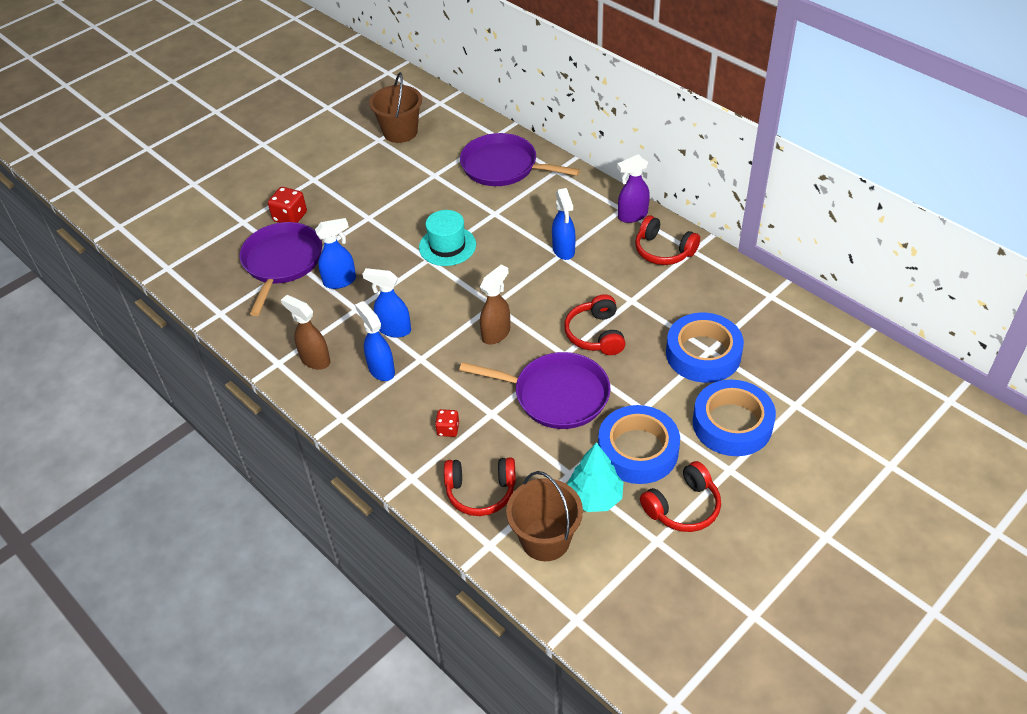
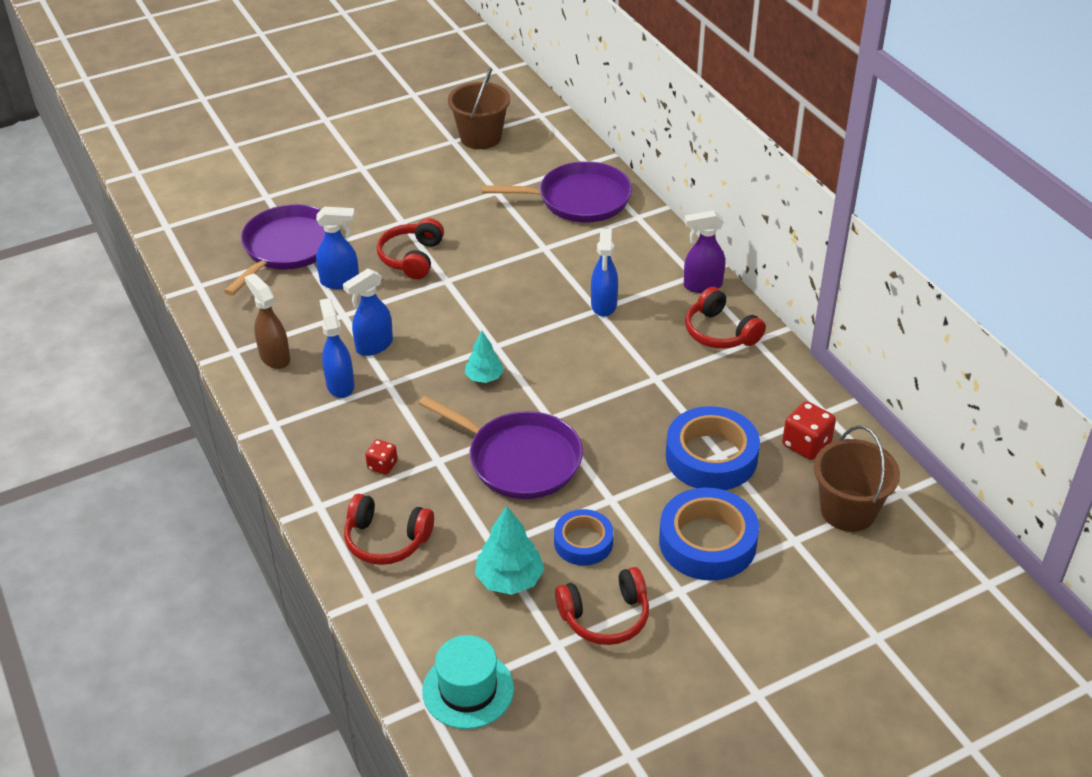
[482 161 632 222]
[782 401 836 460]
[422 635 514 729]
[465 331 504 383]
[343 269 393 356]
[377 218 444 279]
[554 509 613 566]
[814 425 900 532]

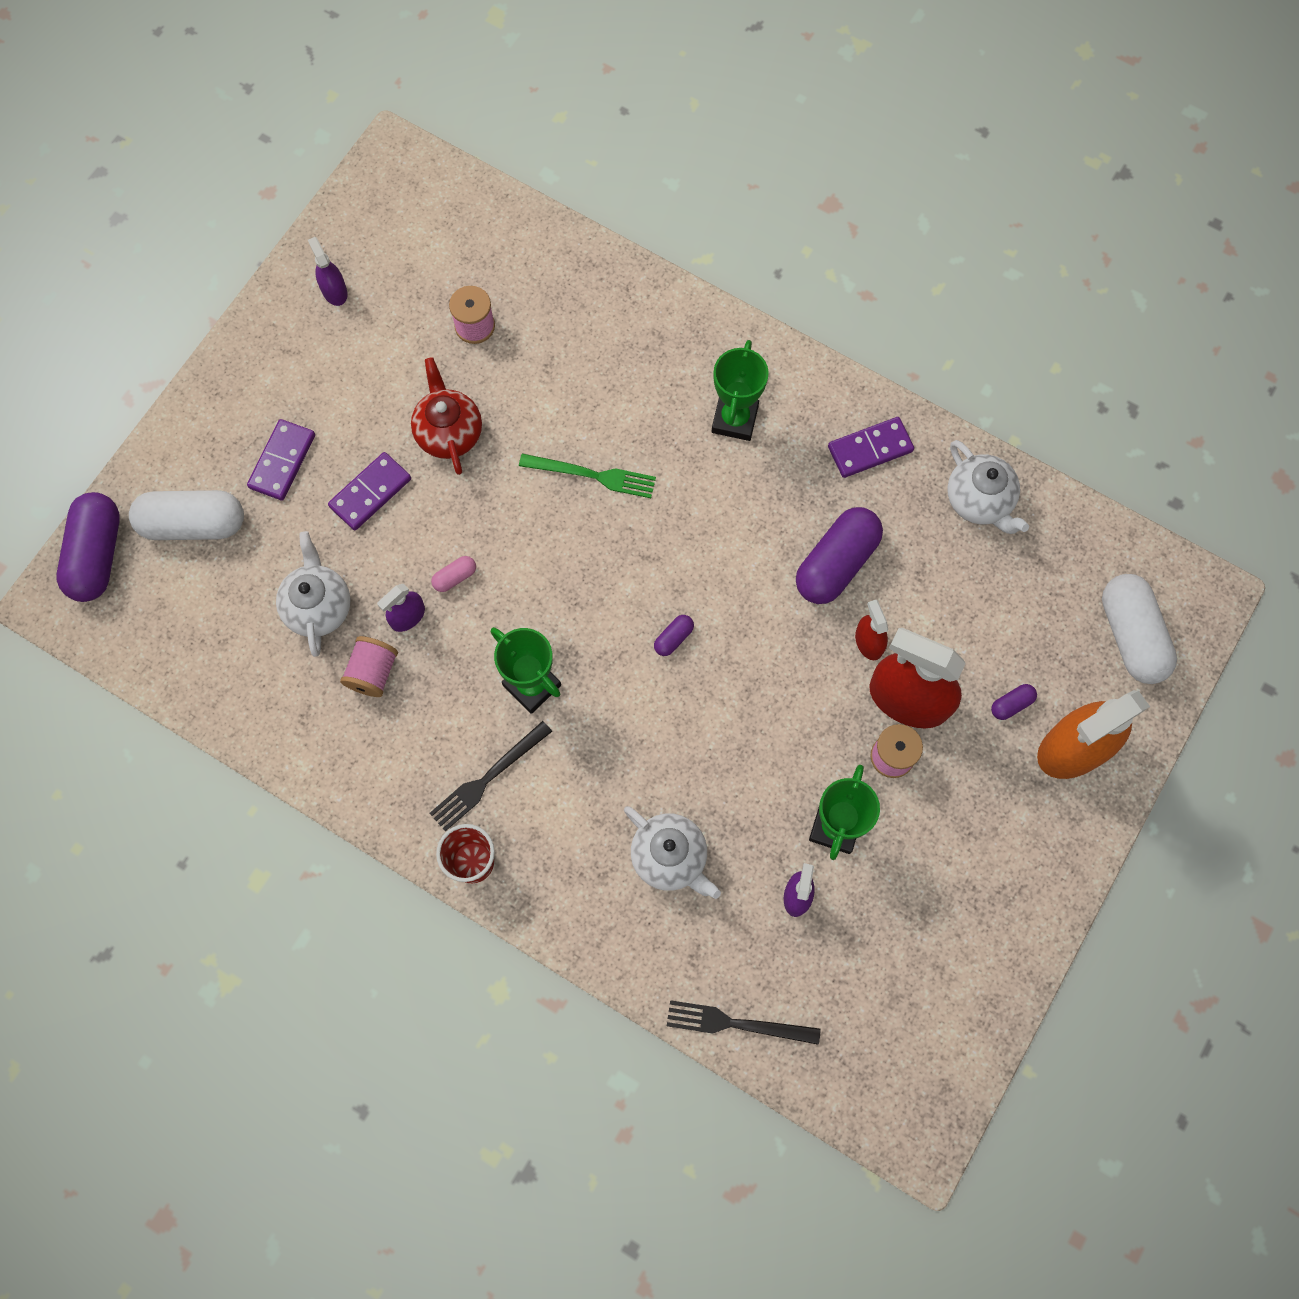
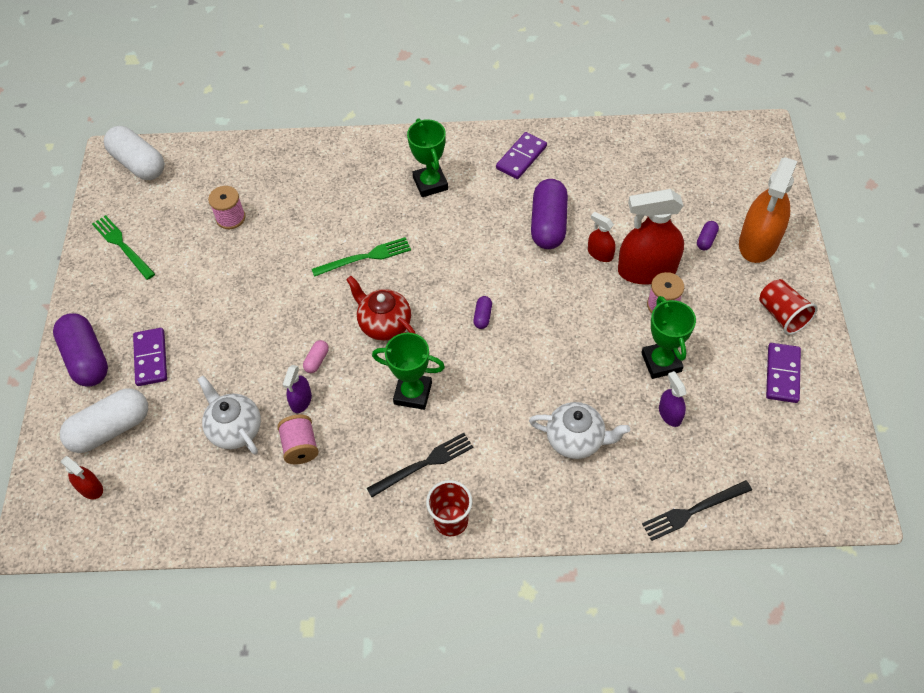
[92 215 155 280]
[346 276 416 341]
[947 440 1029 534] (first image)
[766 343 801 403]
[53 313 108 387]
[104 126 165 180]
[367 433 474 497]
[759 279 818 335]
[61 456 103 499]

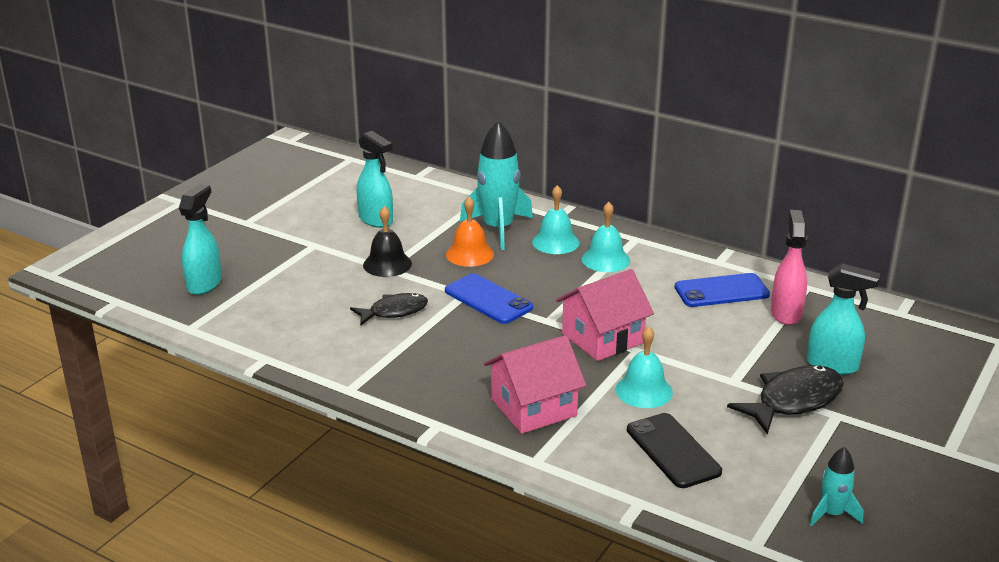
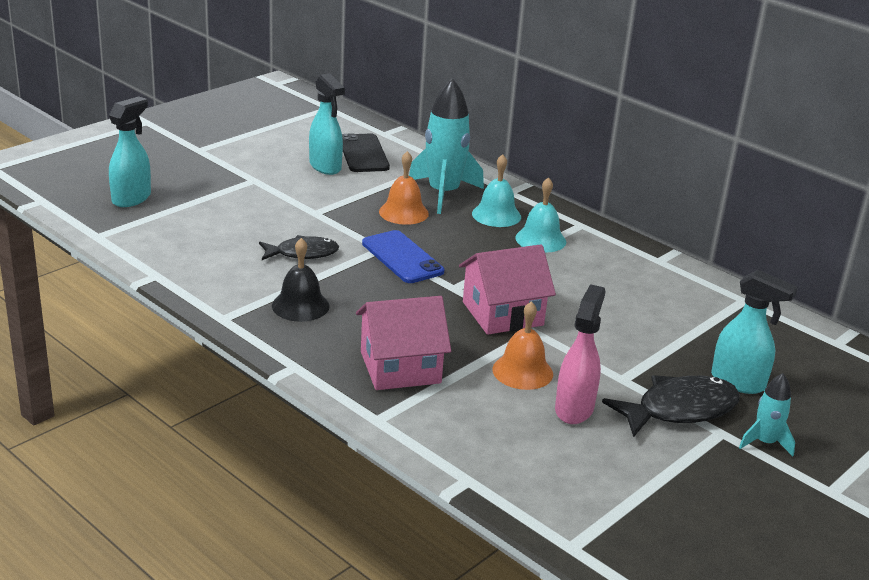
[272 238 330 322]
[555 284 606 424]
[675 273 770 307] (first image)
[492 301 553 390]
[342 133 390 172]
[739 373 795 456]

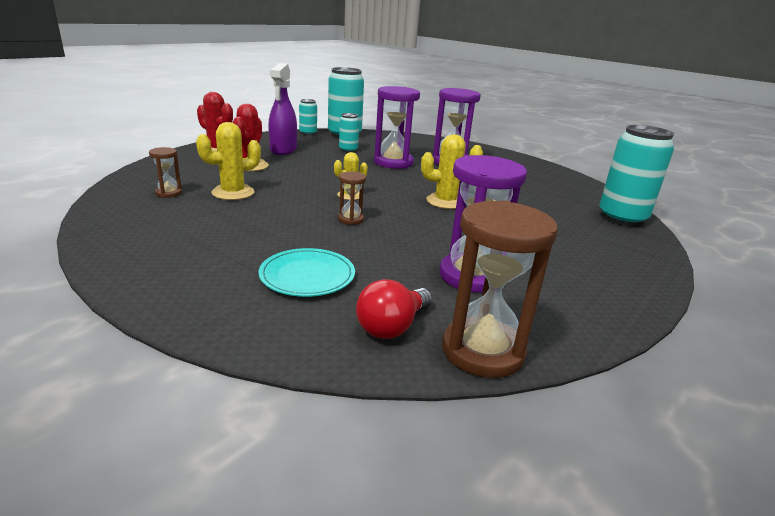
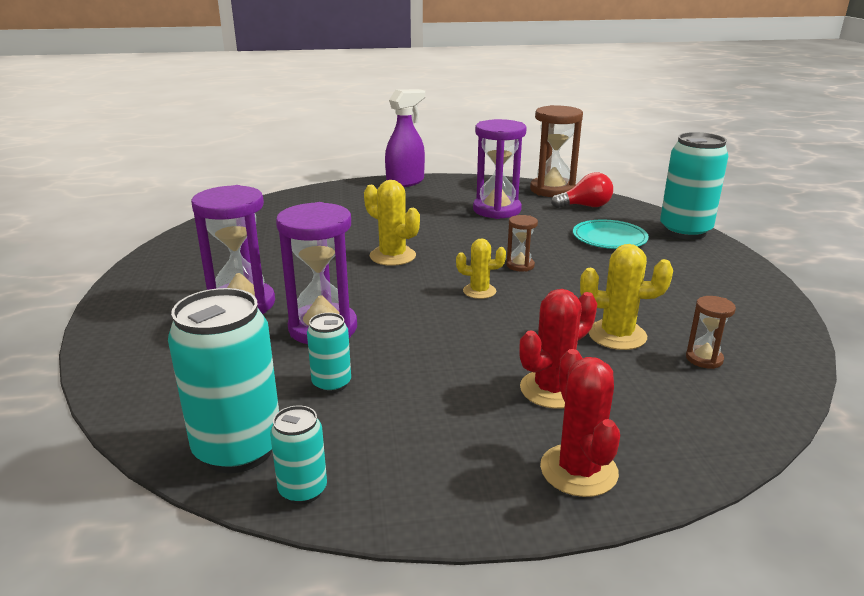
[385 89 425 187]
[660 132 728 240]

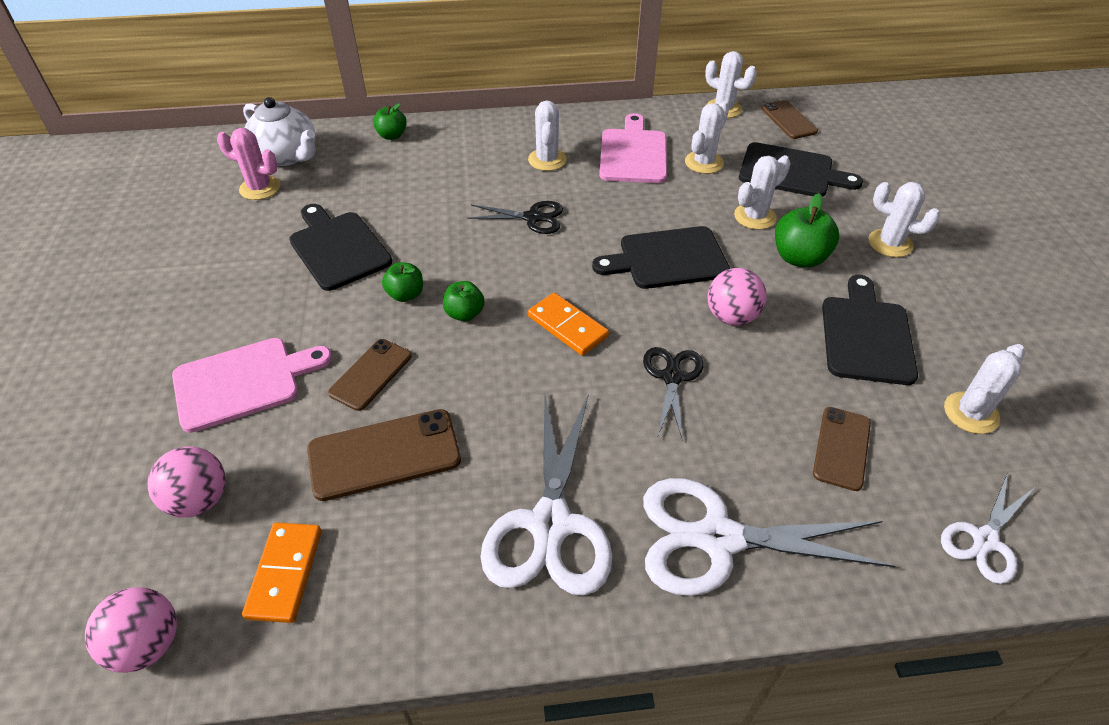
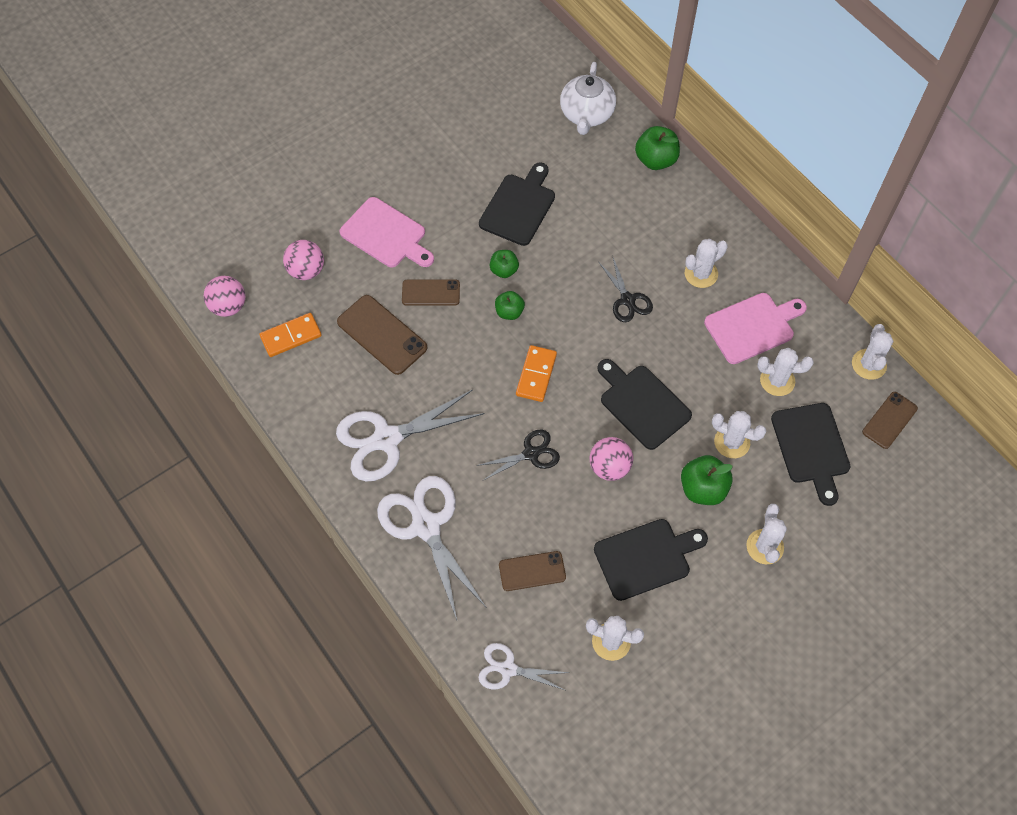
[635 126 680 170]
[217 128 280 200] (first image)

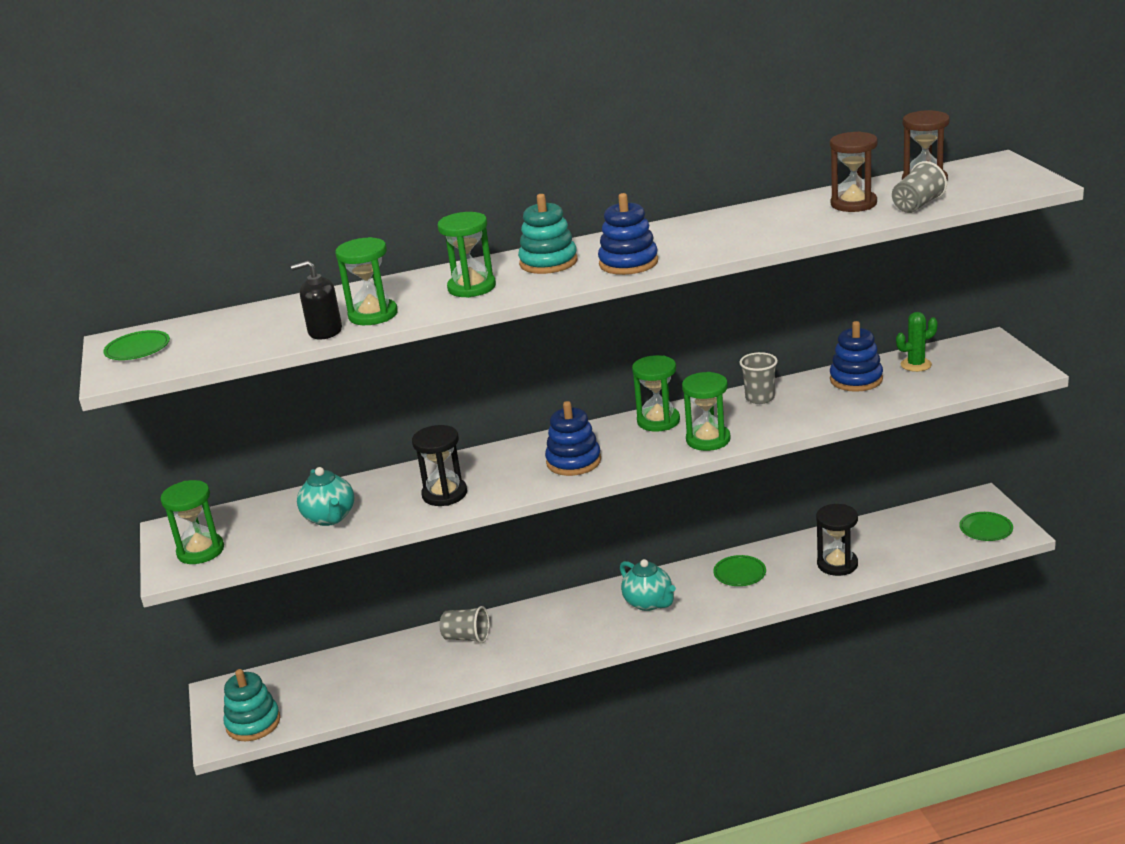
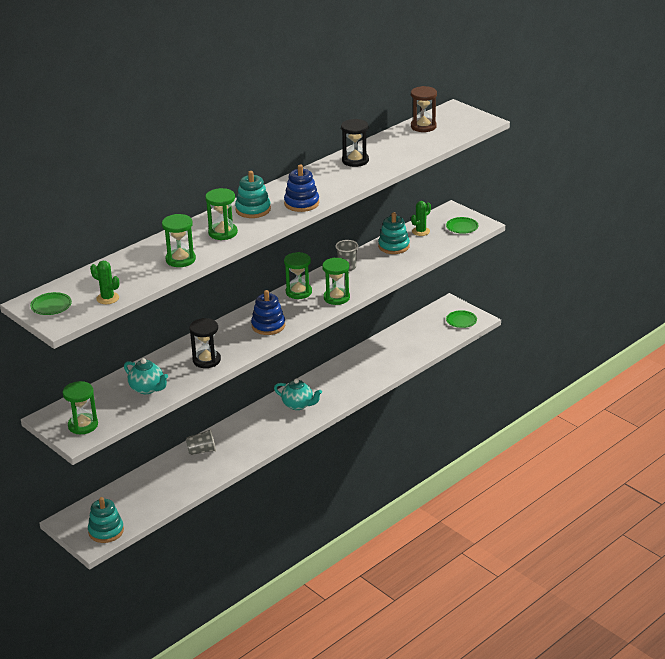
[830 131 878 212] (first image)
[892 161 947 213] (first image)
[291 261 342 339] (first image)
[378 212 410 254]
[341 119 369 167]
[446 217 479 234]
[90 261 119 304]

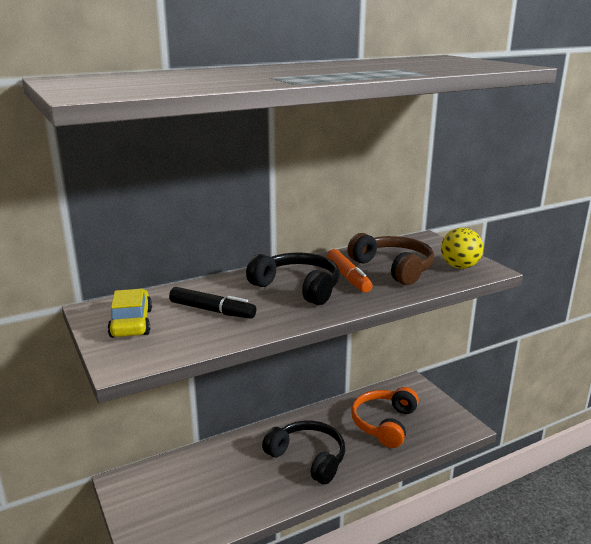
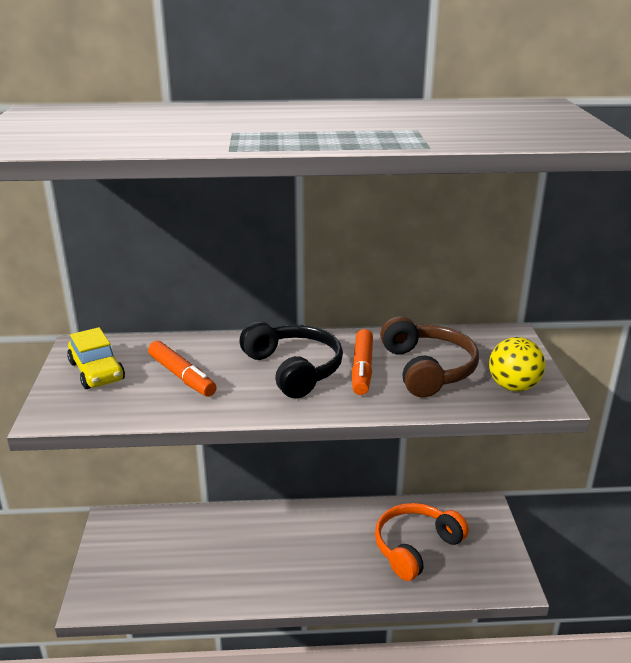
[148 341 217 397]
[67 327 125 389]
[262 421 345 485] (first image)

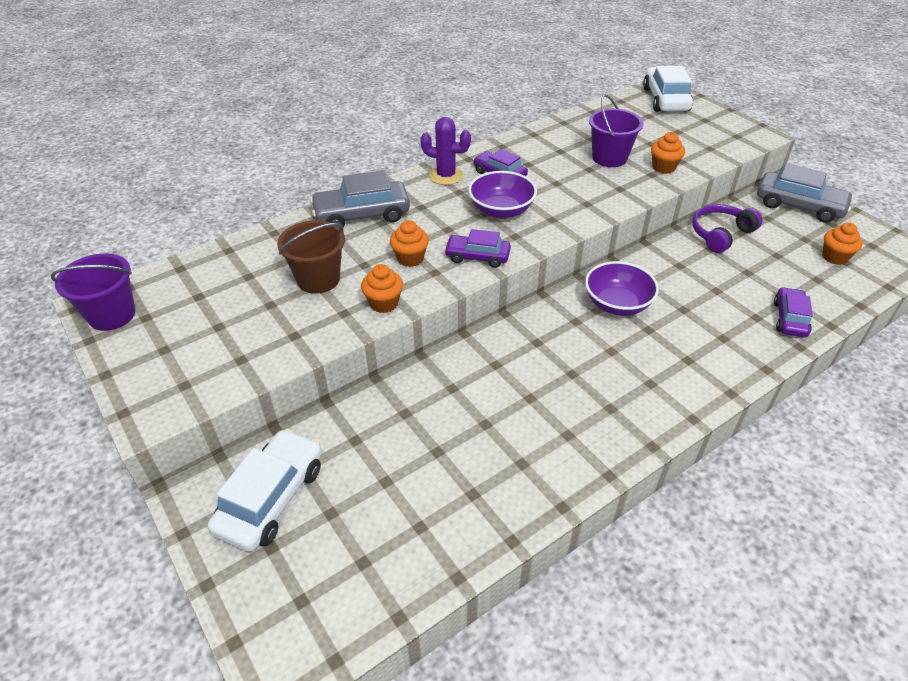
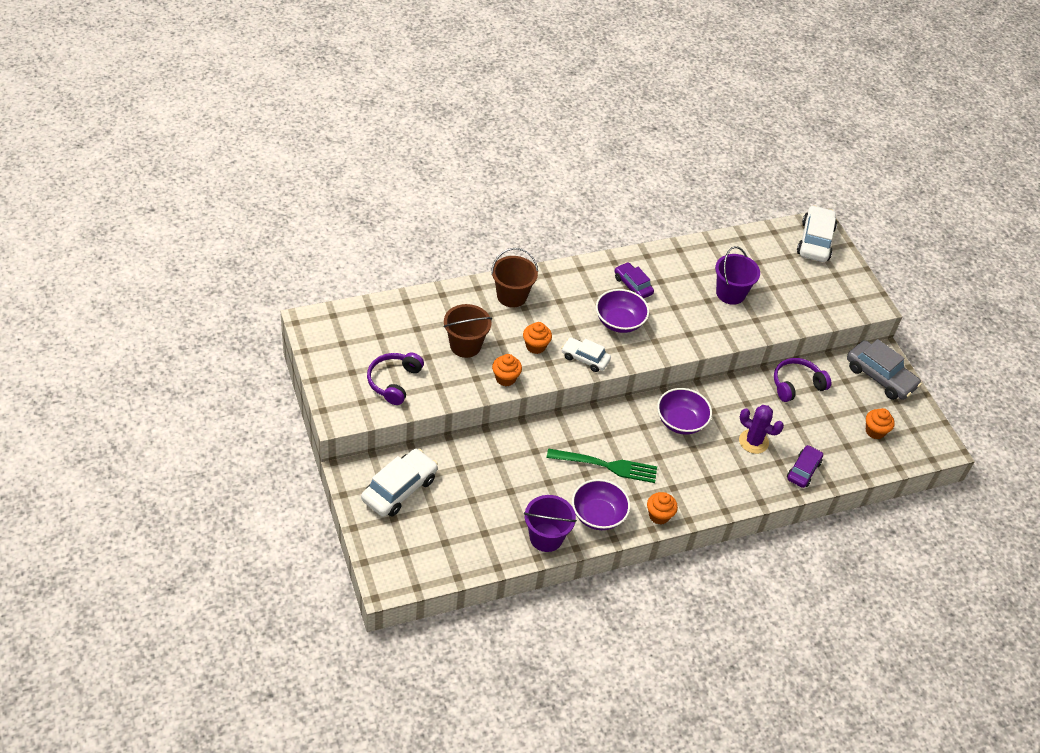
[739 405 784 454]
[647 492 678 524]
[491 248 538 308]
[561 337 611 372]
[524 495 577 552]
[367 353 424 405]
[547 448 657 483]
[572 479 630 530]

